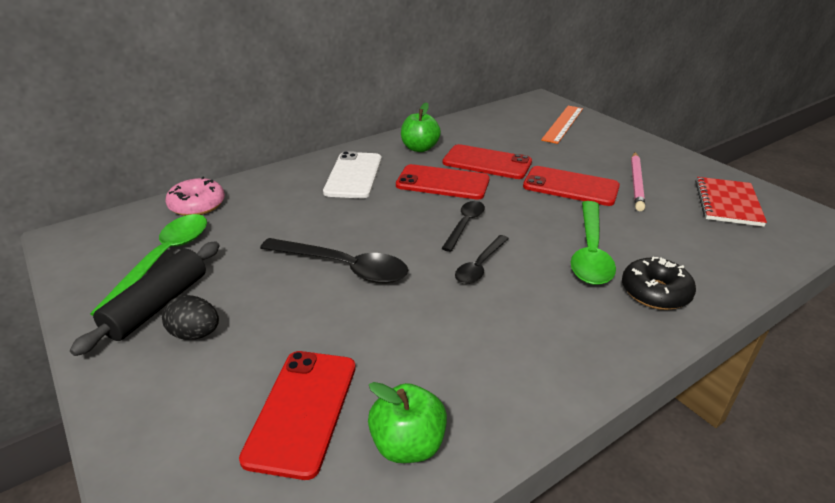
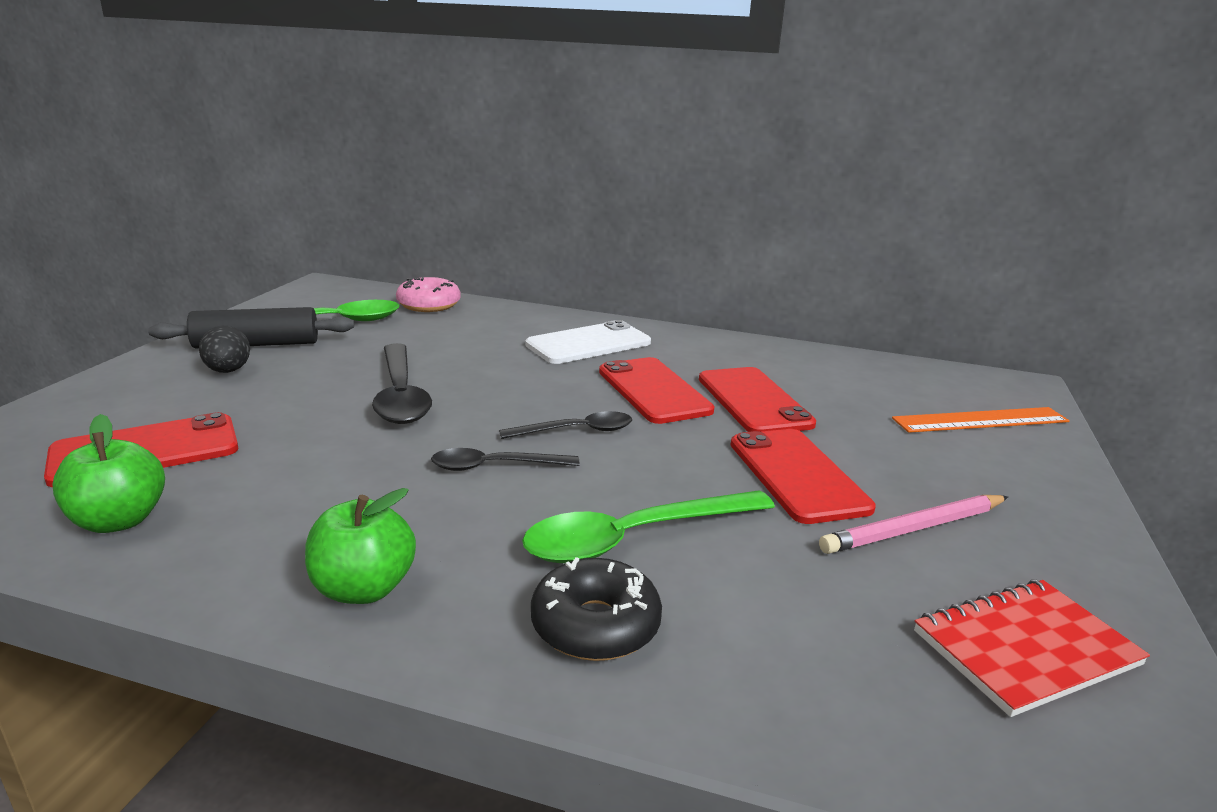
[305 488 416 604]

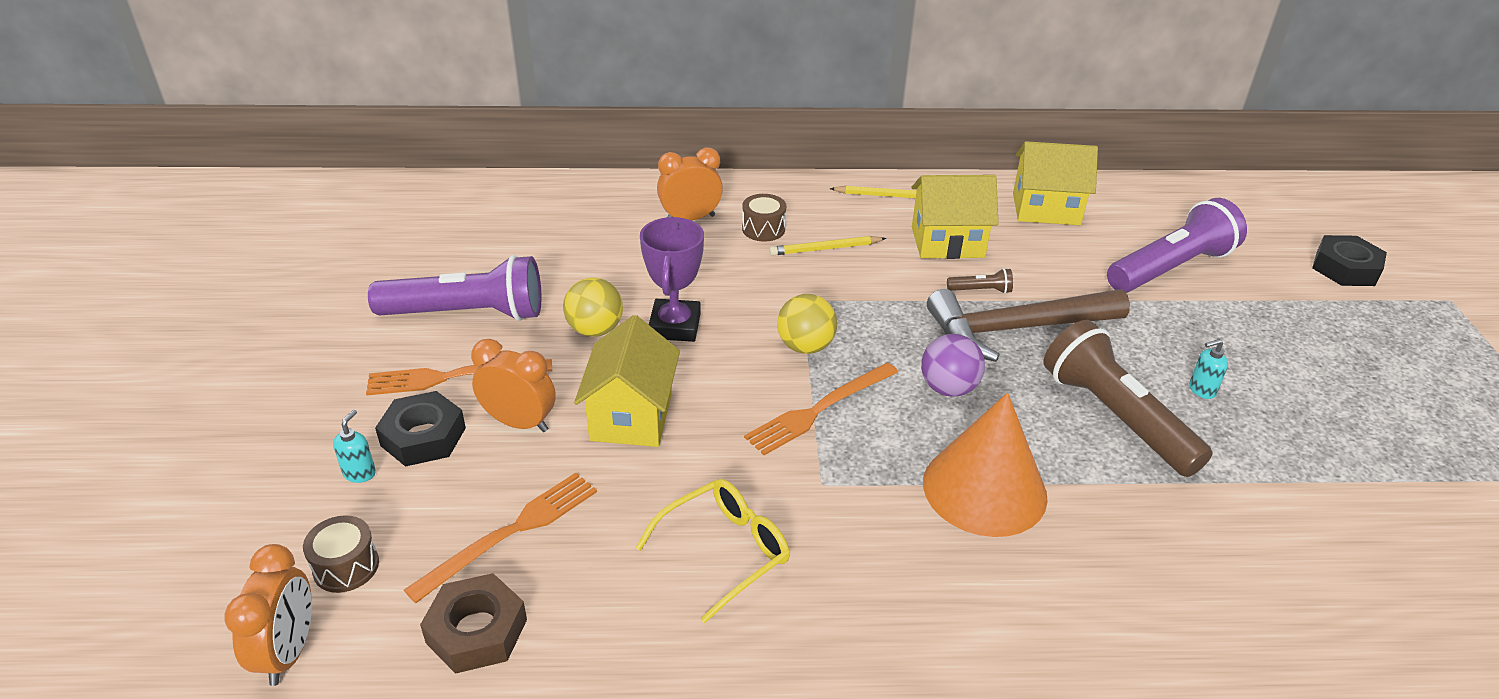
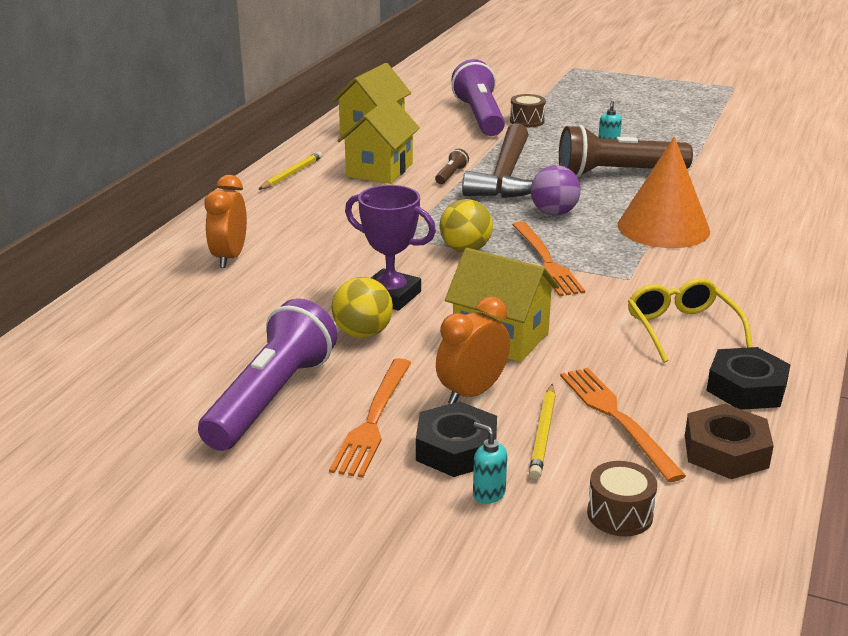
[510 94 546 127]
[707 347 791 410]
[529 384 556 479]
[225 544 312 686] (first image)

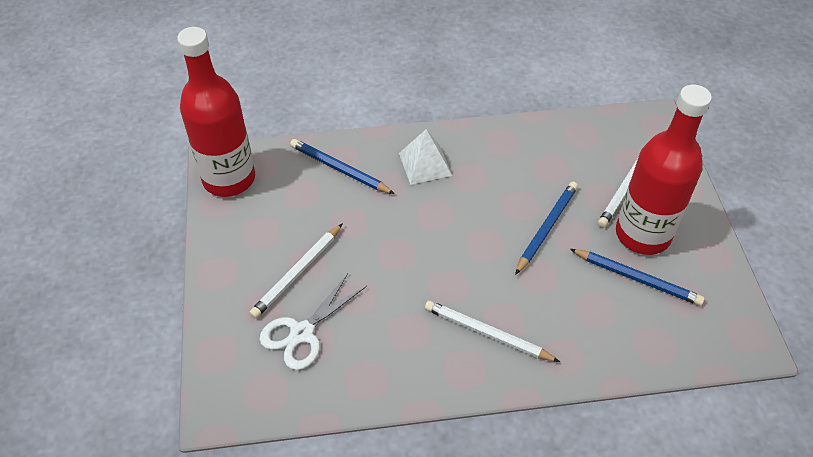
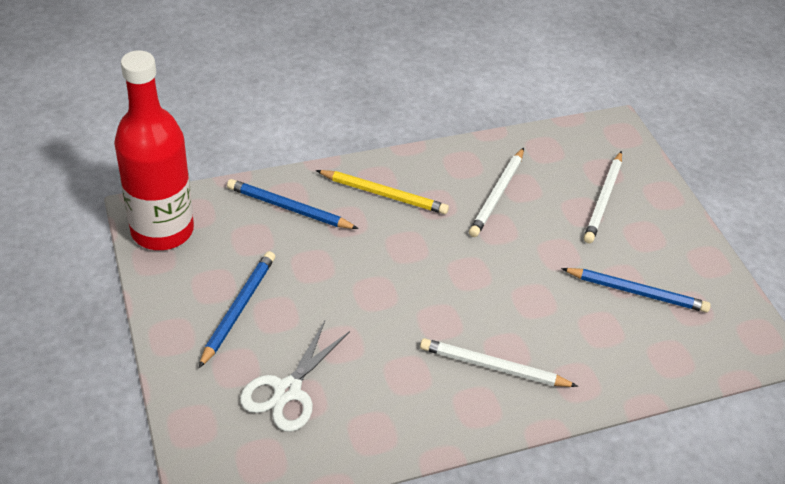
[616 85 712 255] (first image)
[316 170 449 214]
[199 251 275 368]
[469 148 524 237]

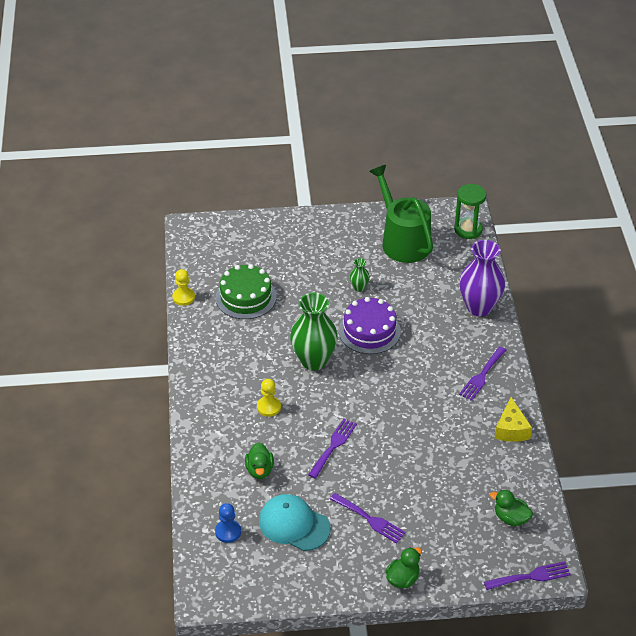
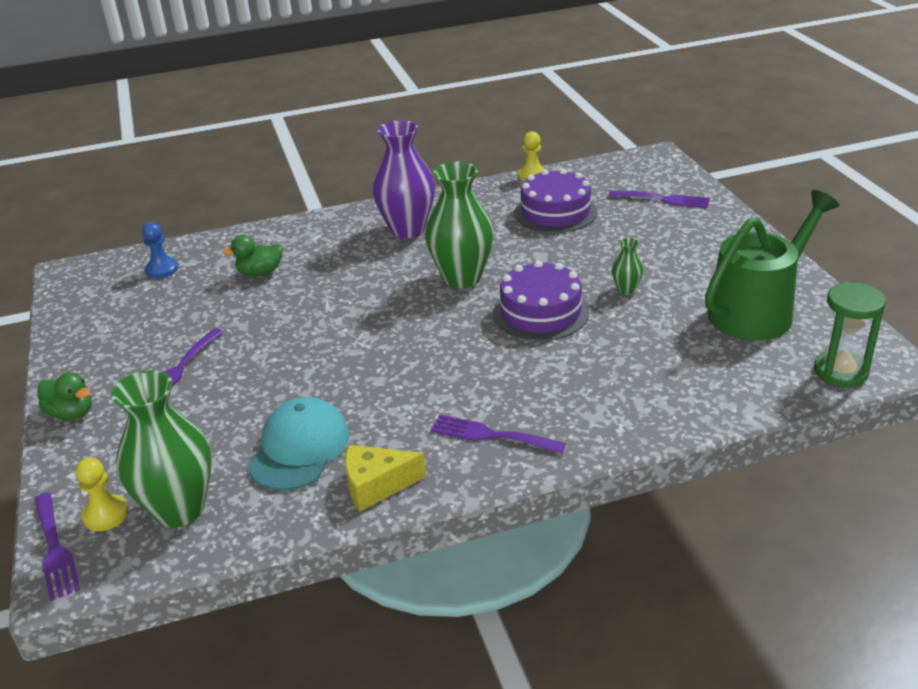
[372 120 435 238]
[514 168 597 233]
[75 457 128 531]
[608 190 710 208]
[111 370 212 528]
[248 397 349 491]

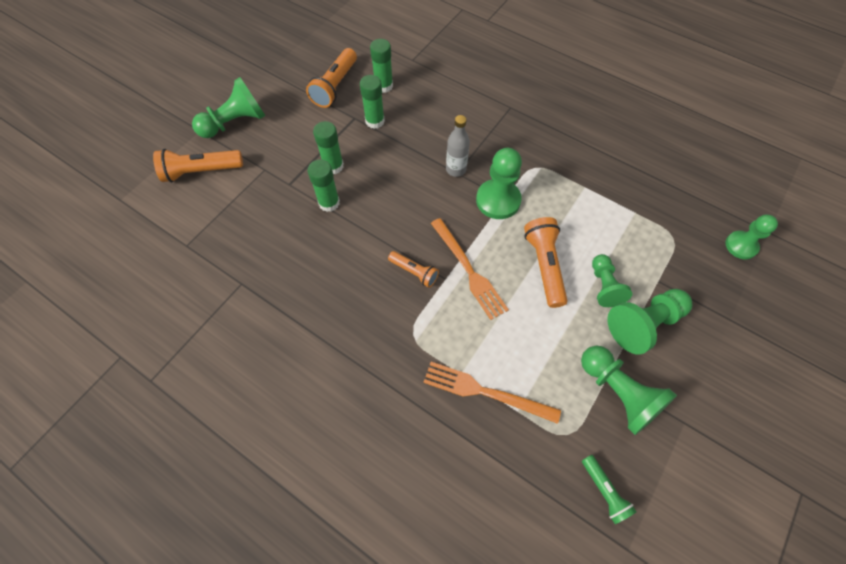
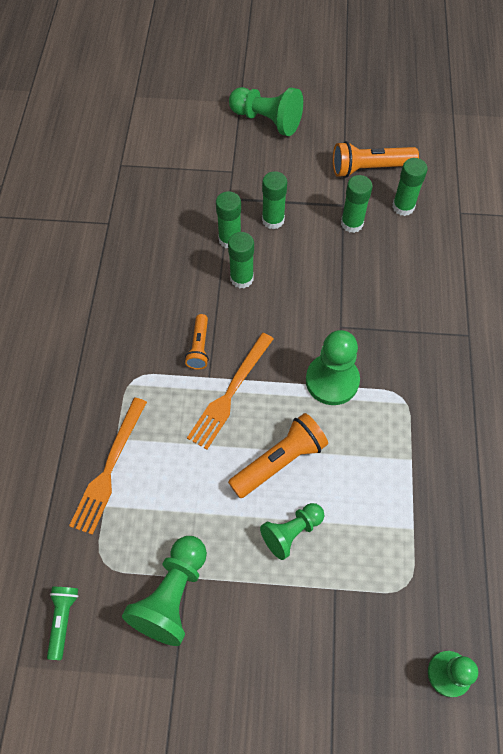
[446 115 470 177] (first image)
[153 149 243 182] (first image)
[607 289 692 354] (first image)
[69 398 147 535]
[47 587 78 660]
[228 232 254 288]

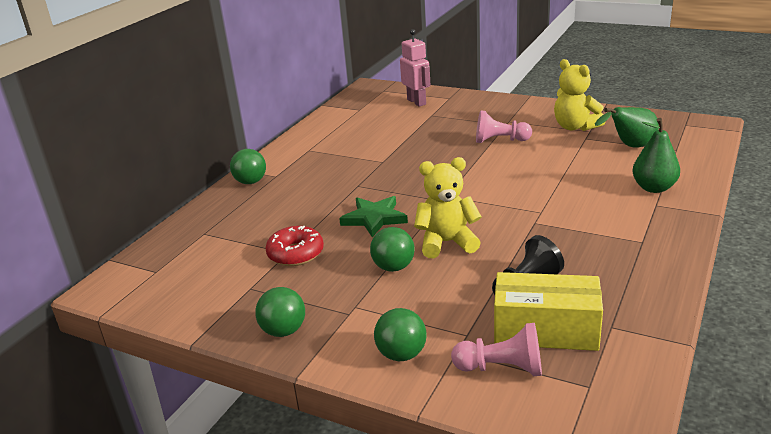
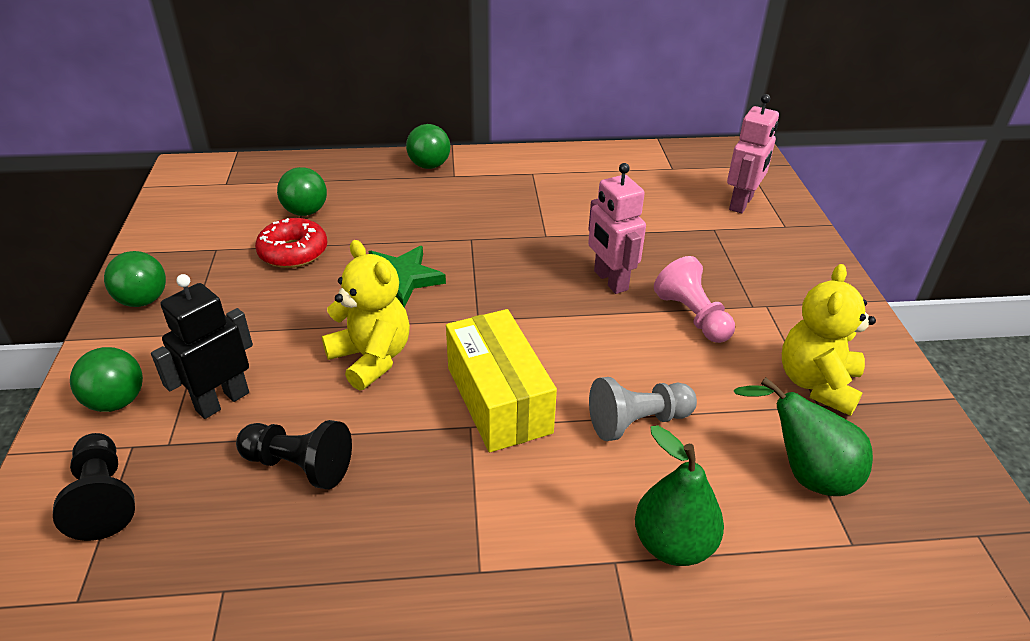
[277 167 327 216]
[446 309 557 452]
[53 433 135 541]
[588 163 646 294]
[151 274 253 419]
[589 377 697 441]

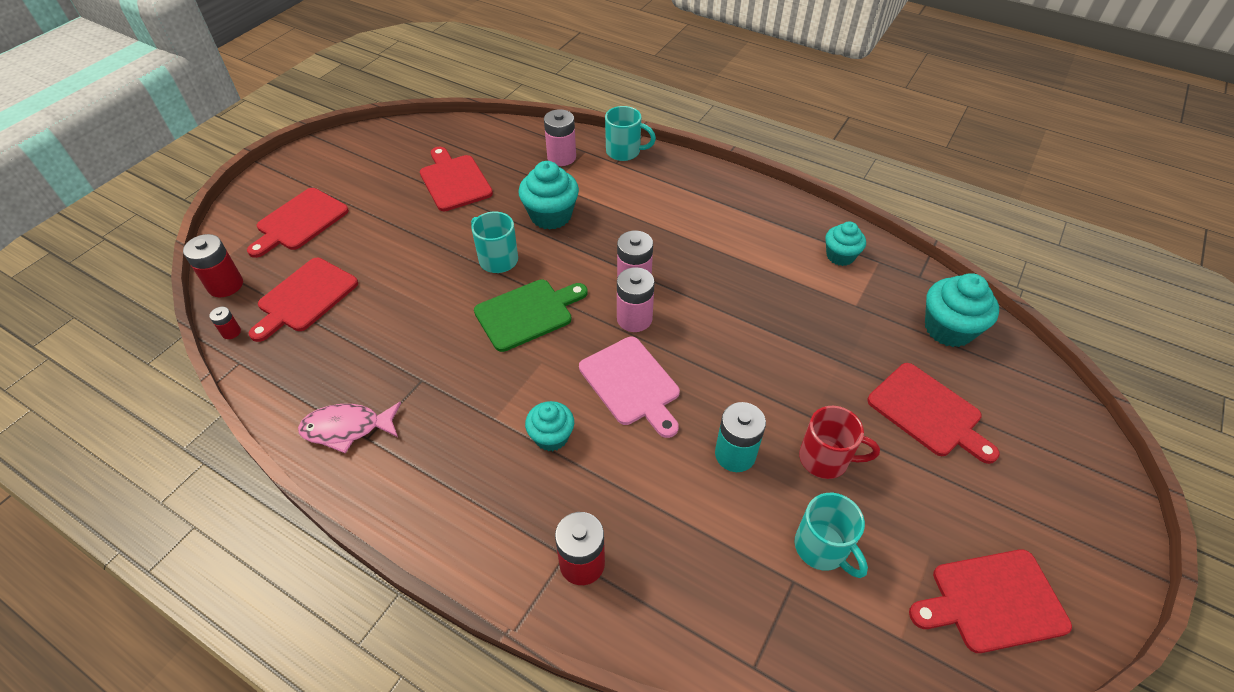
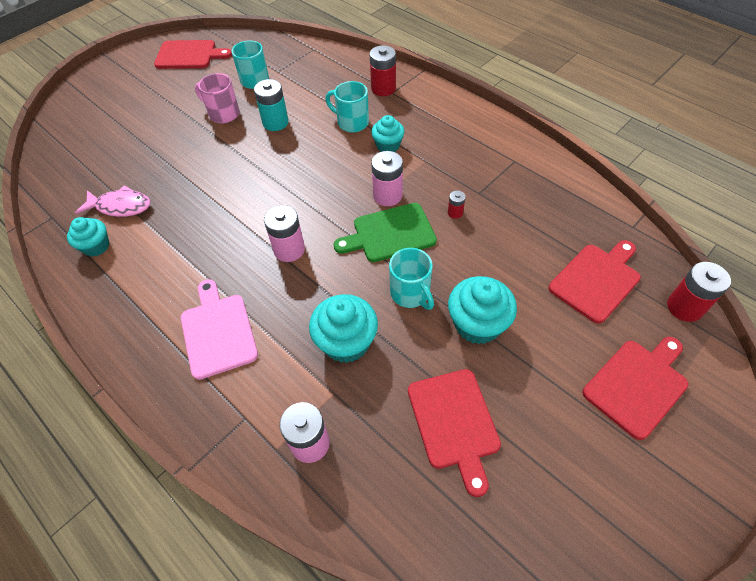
[325 81 369 133]
[371 151 403 206]
[448 276 517 344]
[448 190 466 219]
[181 279 258 380]
[868 363 1000 464] (first image)
[75 185 150 217]
[195 73 240 124]

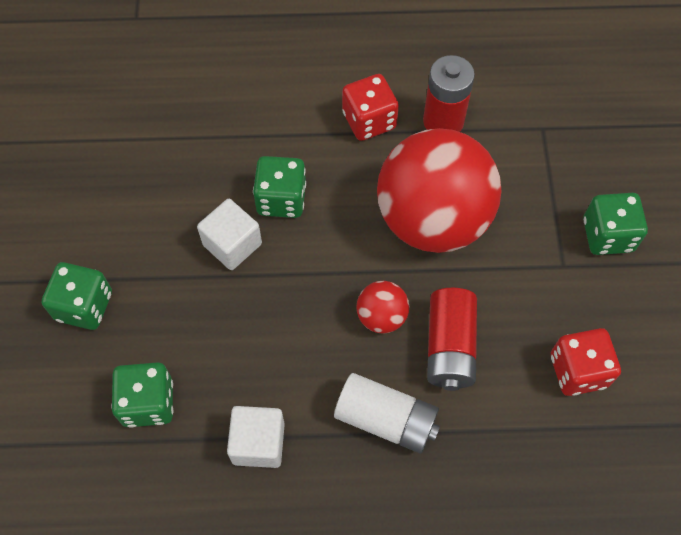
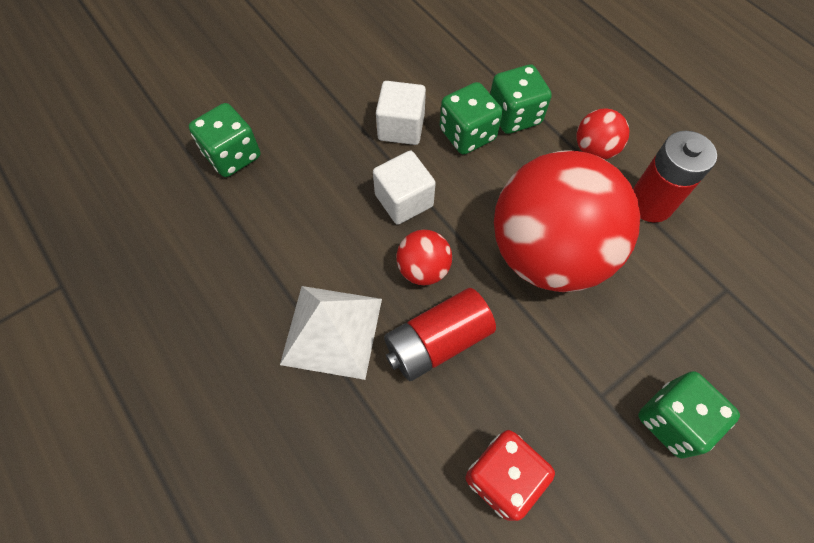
[577 108 629 160]
[490 64 552 134]
[280 286 382 380]
[373 151 436 225]

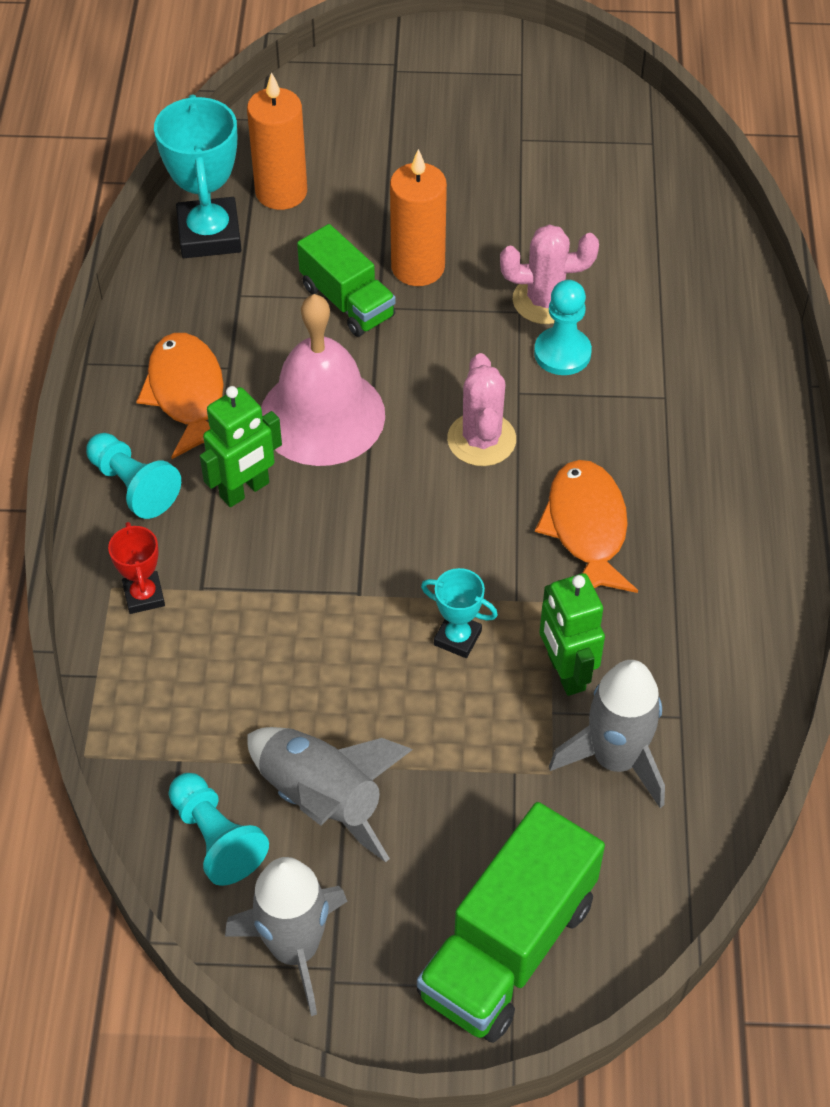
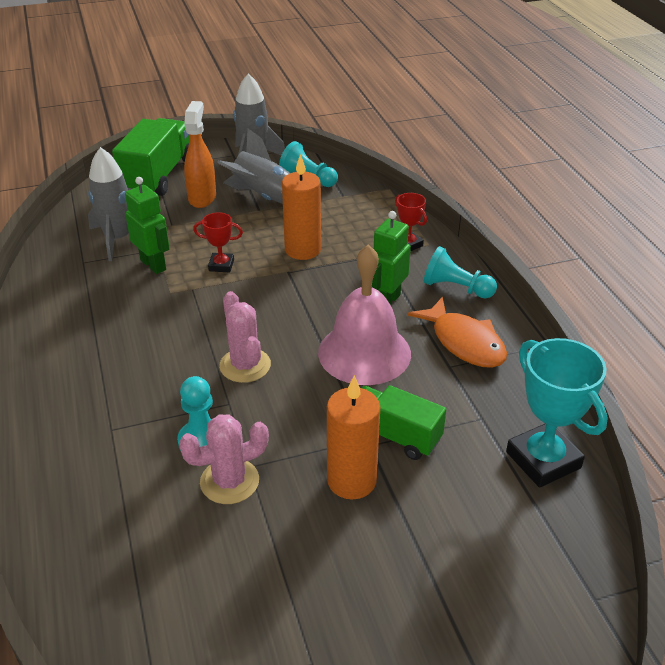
[282 154 321 260]
[535 460 638 593] (first image)
[193 212 243 273]
[184 101 216 208]

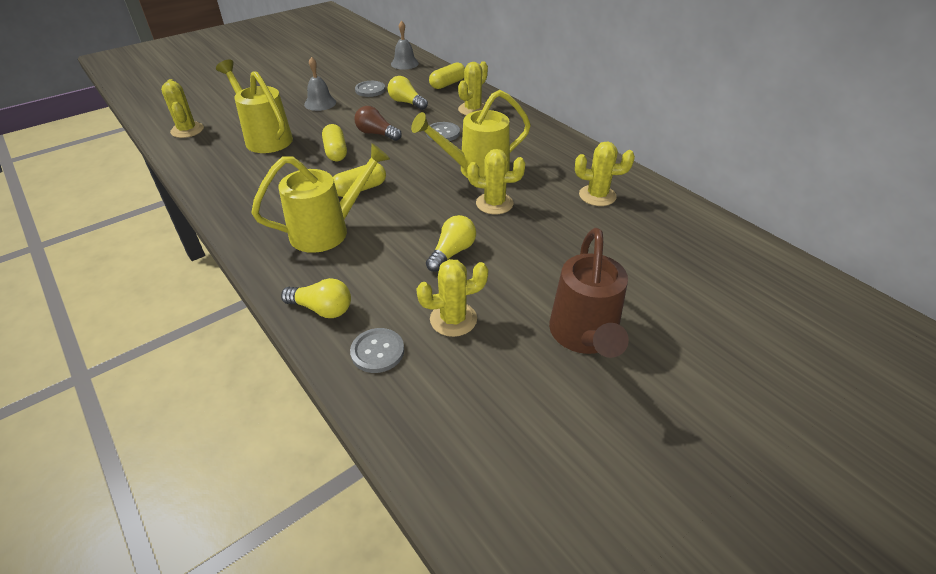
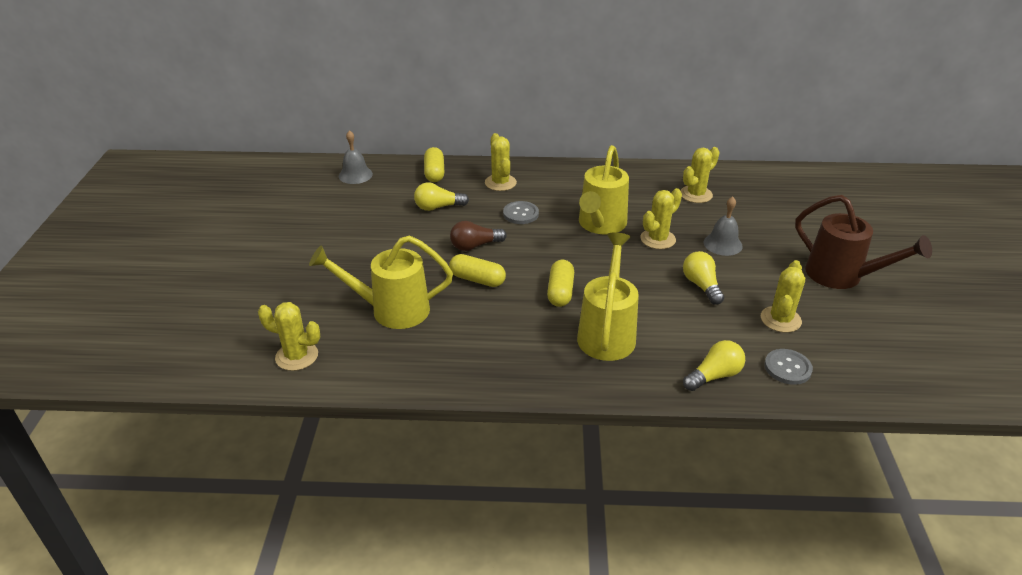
[704 197 743 256]
[355 81 385 97] (first image)

